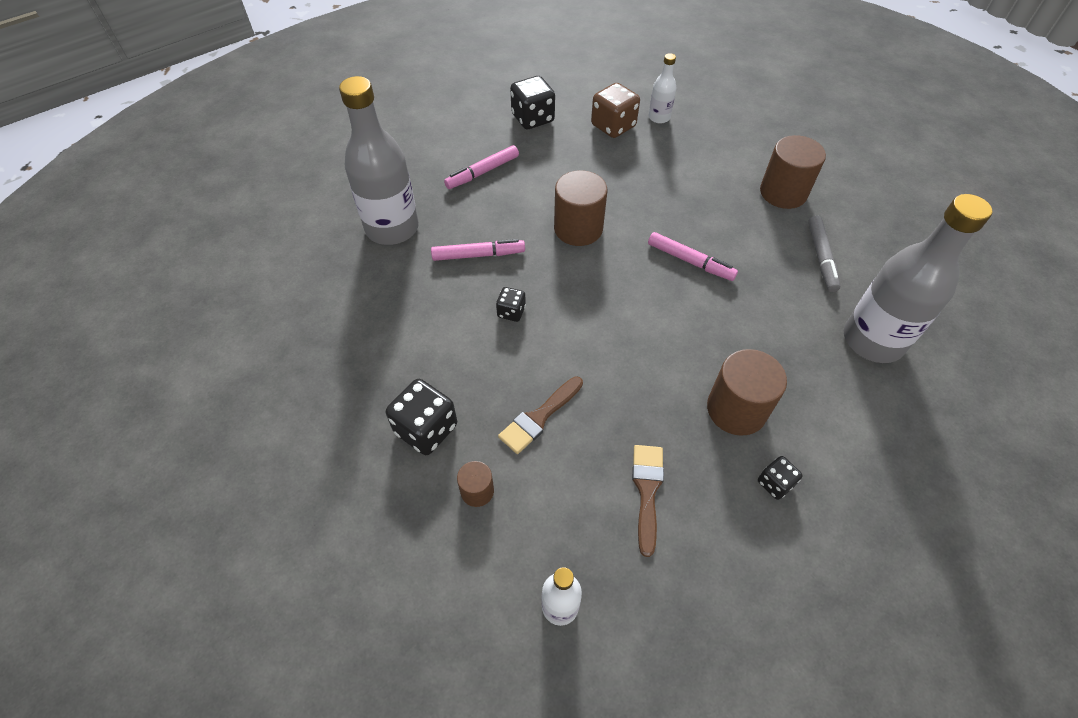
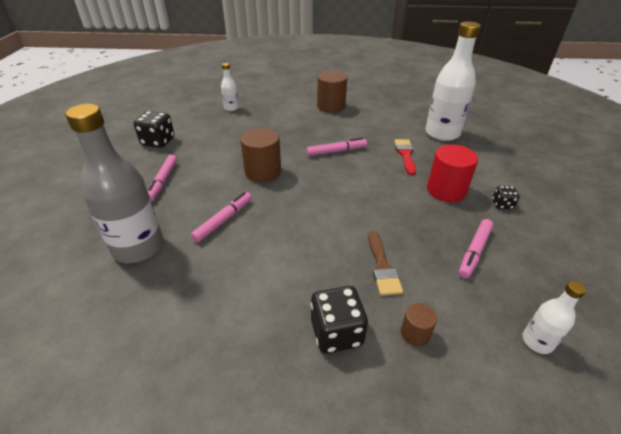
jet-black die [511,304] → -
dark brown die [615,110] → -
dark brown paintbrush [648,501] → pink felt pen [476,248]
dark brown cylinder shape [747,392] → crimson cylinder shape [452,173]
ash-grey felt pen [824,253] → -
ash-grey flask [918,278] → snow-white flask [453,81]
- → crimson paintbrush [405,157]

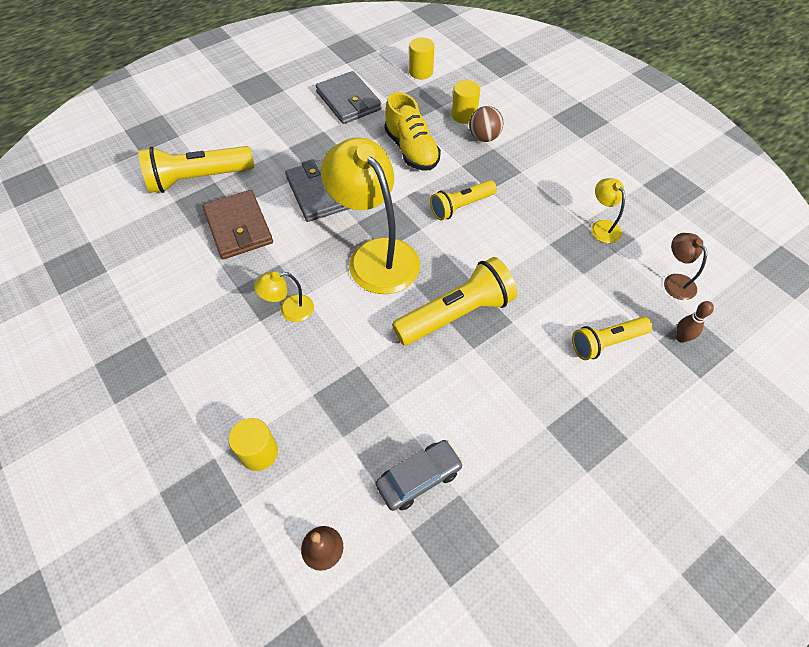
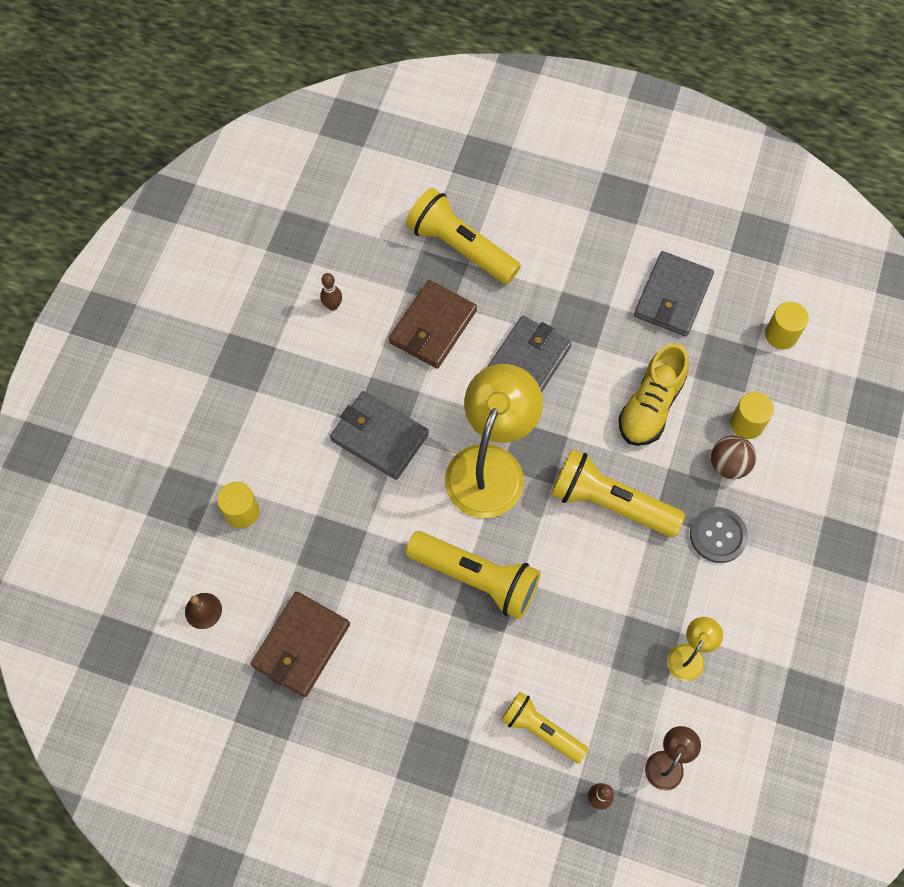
yellow lamp [284,297] → ash-grey card wallet [379,435]
ash-grey automobile [419,475] → dark brown card wallet [300,644]
yellow pocket torch [463,200] → yellow pocket torch [618,493], x1.58
- → dark brown bowling pin [331,291]
- → ash-grey shirt button [719,535]

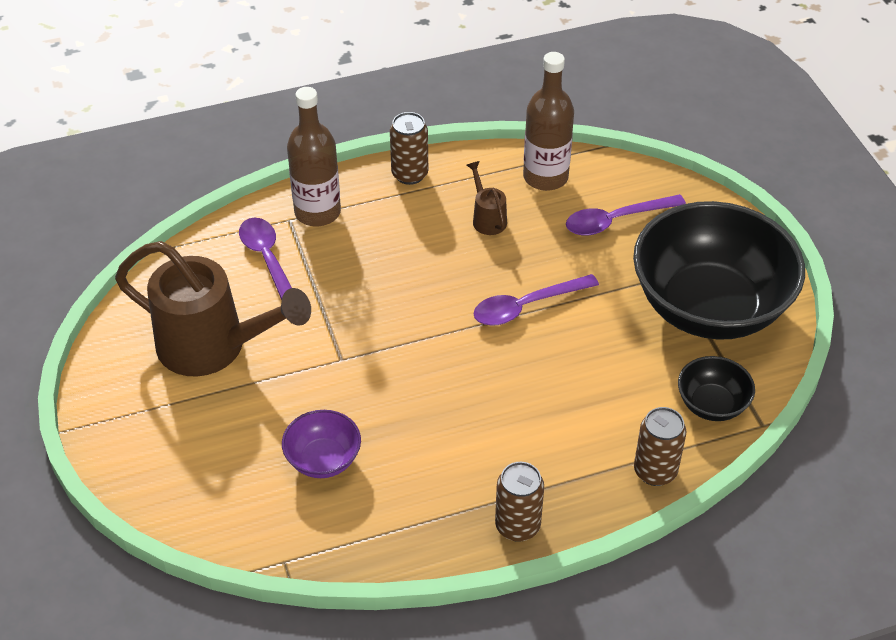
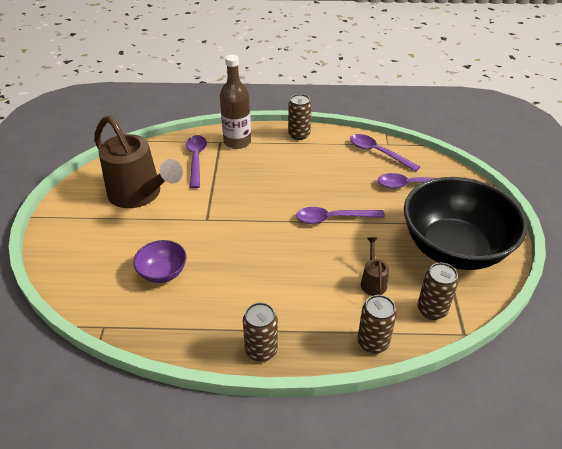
dark brown sprinkling can [487,198] → dark brown sprinkling can [375,266], shifted
dark brown flask [548,121] → violet teaspoon [385,153]
jet-black serving bowl [716,388] → dark brown can [437,291]

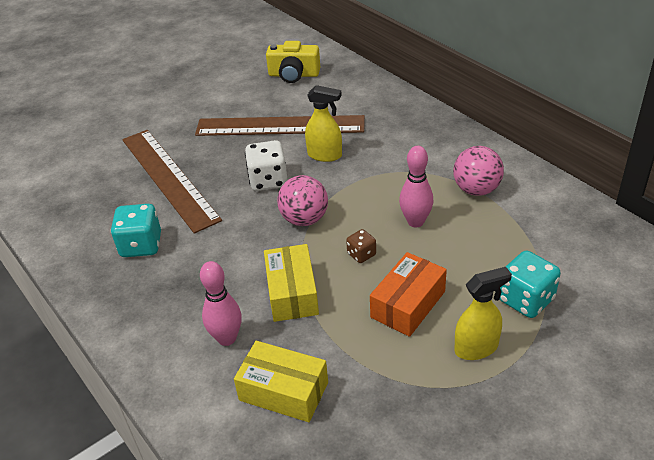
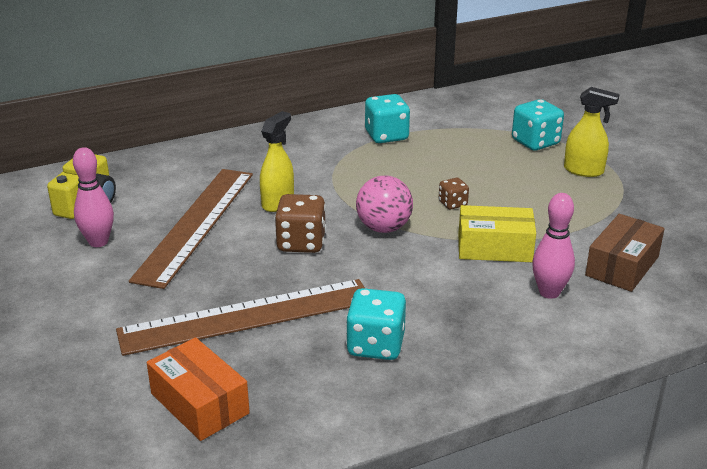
yellow parcel [281,381] → dark brown parcel [625,253]
snow-white die [266,165] → dark brown die [300,223]
bright orange parcel [408,294] → bright orange parcel [198,389], shifted
pink bowling pin [416,187] → pink bowling pin [93,197], shifted
pink play ball [478,171] → turquoise die [387,118]
yellow spray cleaner [483,313] → yellow spray cleaner [592,132], 120 degrees clockwise

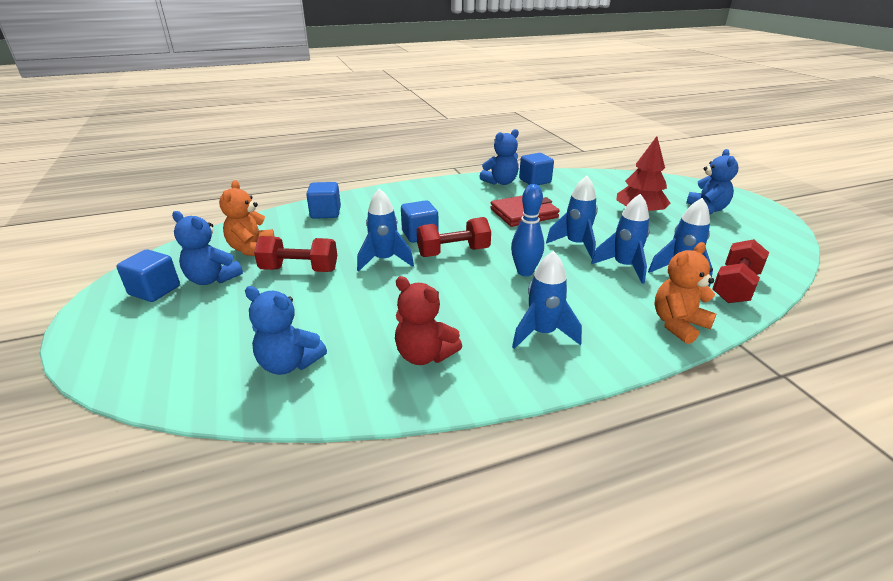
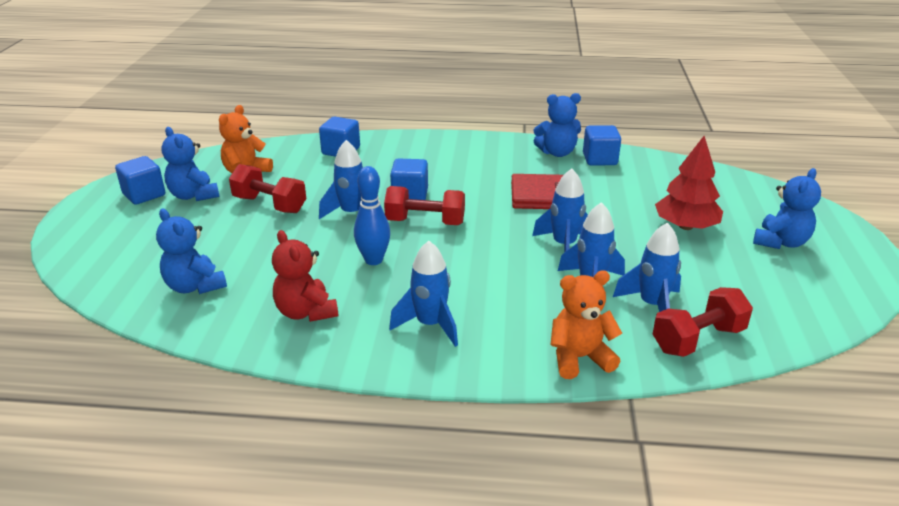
blue bowling pin [527,230] → blue bowling pin [372,215], shifted

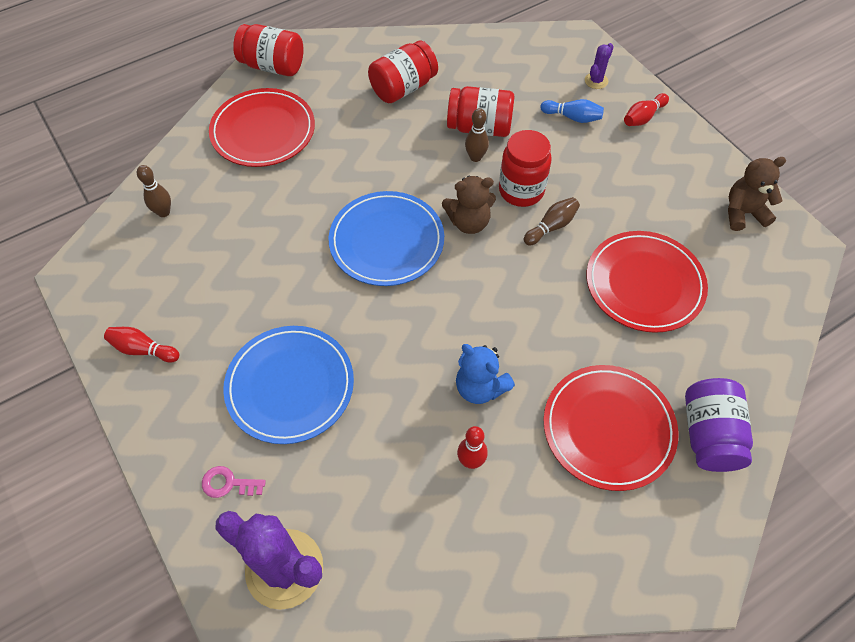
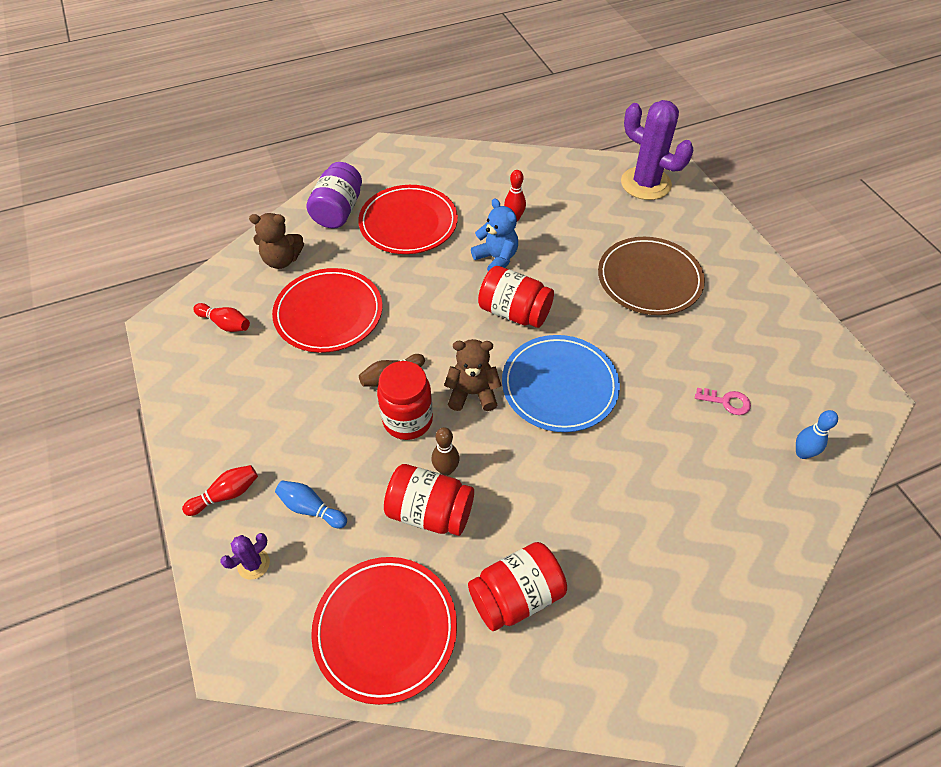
crimson bowling pin [142,345] → crimson bowling pin [221,317], shifted
dark brown bowling pin [154,191] → blue bowling pin [817,434]
pink latchkey [234,482] → pink latchkey [723,401], shifted
crimson plate [262,127] → crimson plate [384,631], shifted
blue plate [288,385] → dark brown plate [651,276]
crimson jar [268,50] → crimson jar [516,297], shifted
dark brown stuffed bear [757,194] → dark brown stuffed bear [276,241], shifted

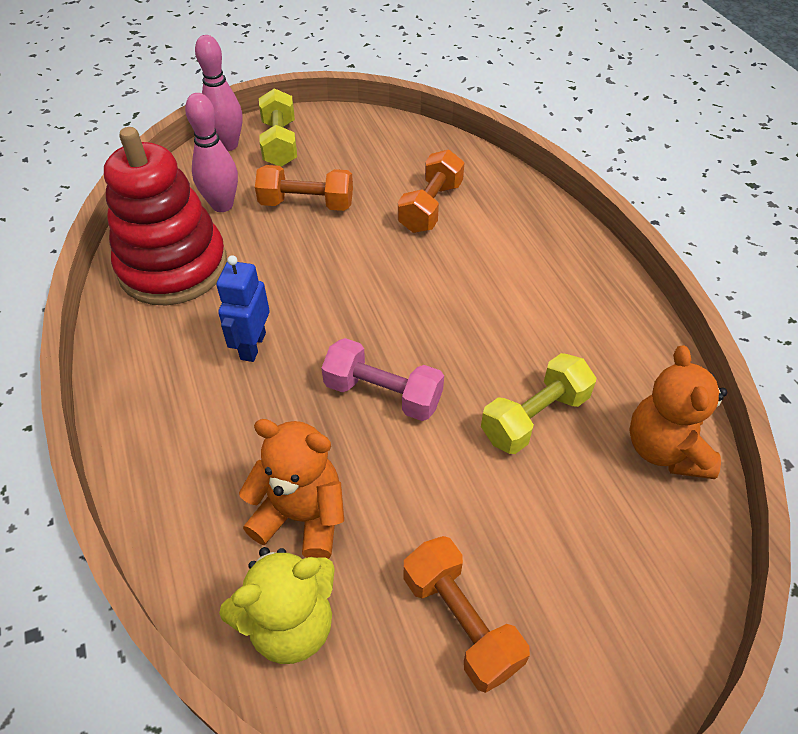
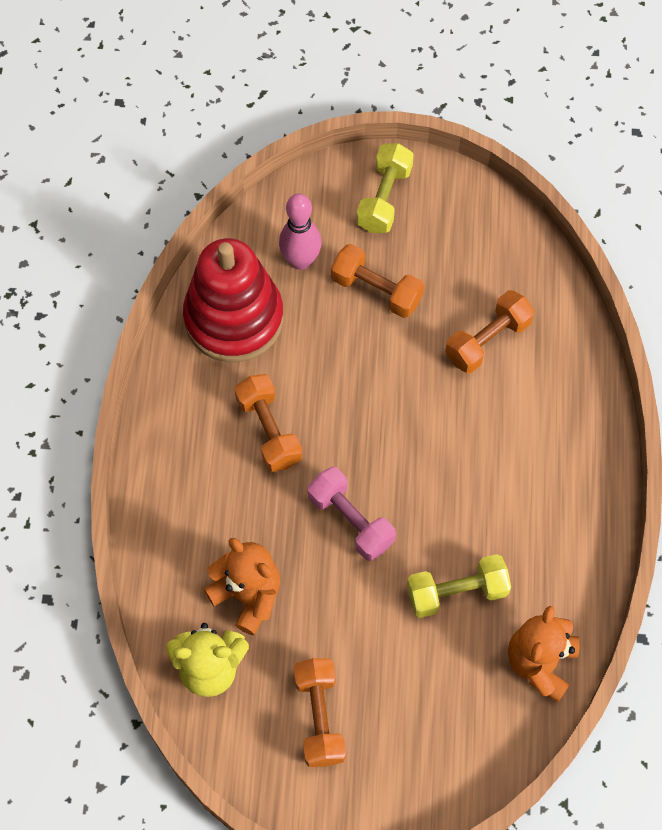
pink bowling pin [218,93] → -
blue toy robot [243,308] → bright orange free weight [268,423]

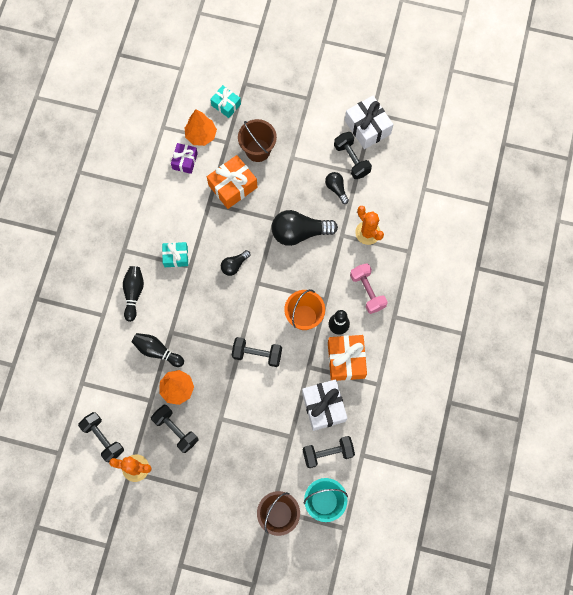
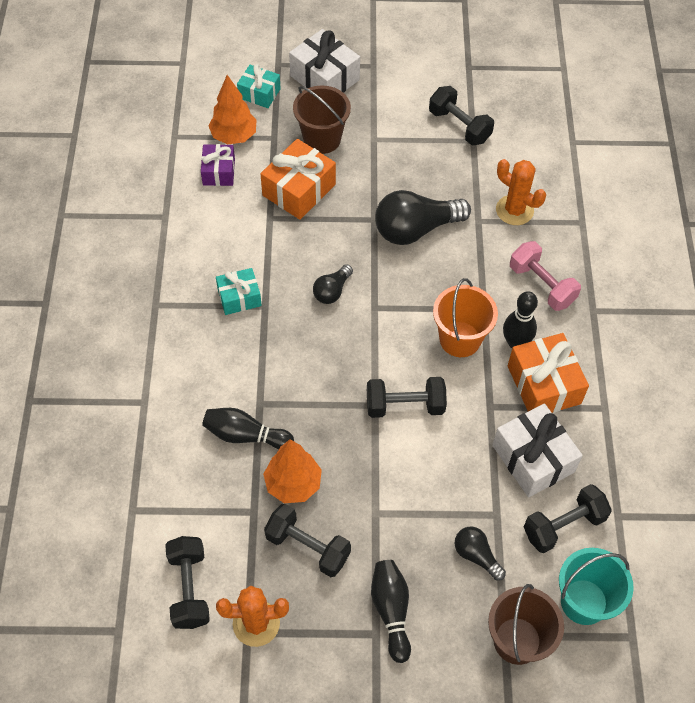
jet-black free weight [101,437] → jet-black free weight [187,582], 45 degrees clockwise
jet-black bowling pin [133,294] → jet-black bowling pin [391,611], shifted
jet-black bulb [337,188] → jet-black bulb [480,554], shifted
snow-white gift [369,122] → snow-white gift [324,61], shifted

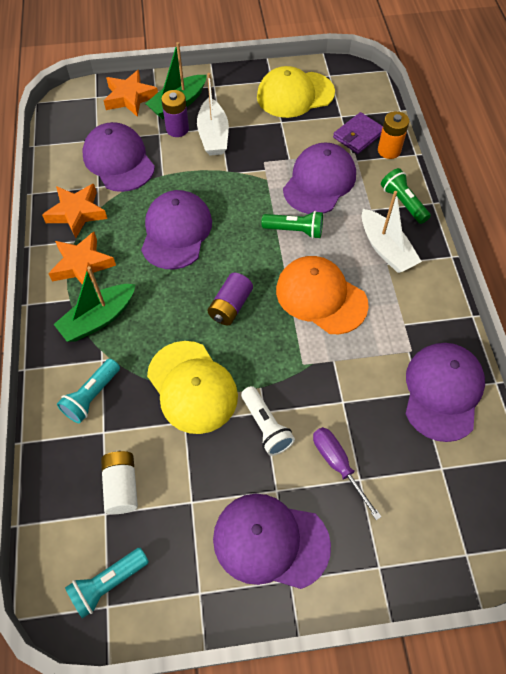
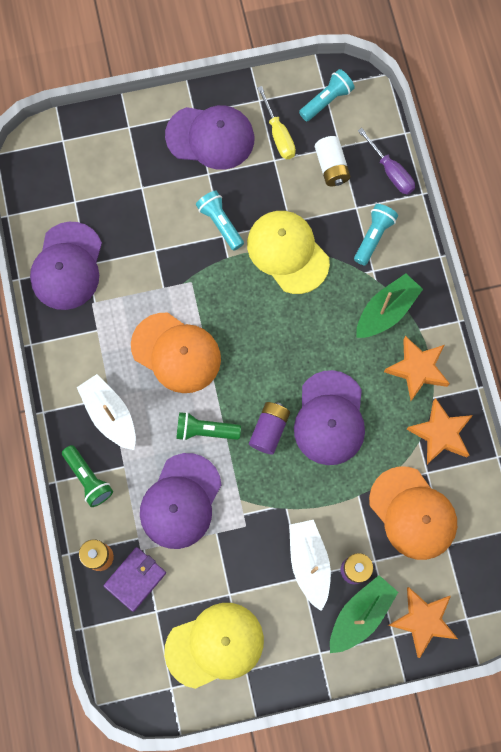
violet cap [118,157] → bright orange cap [413,513]
violet AA battery [230,299] → violet AA battery [269,428], shifted
snow-white pocket torch [268,421] → turquoise pocket torch [220,221]
violet flat screwdriver [347,473] → violet flat screwdriver [386,161], shifted
- → yellow flat screwdriver [276,122]

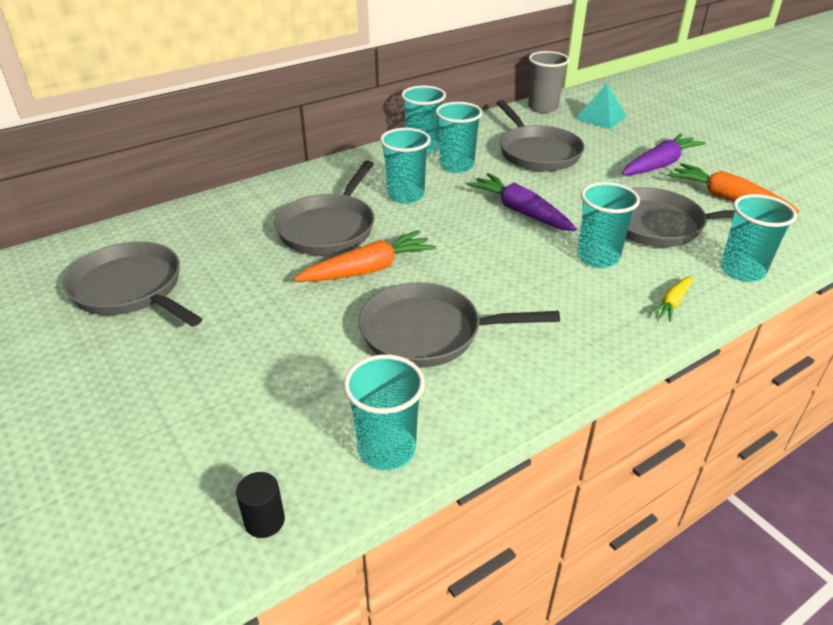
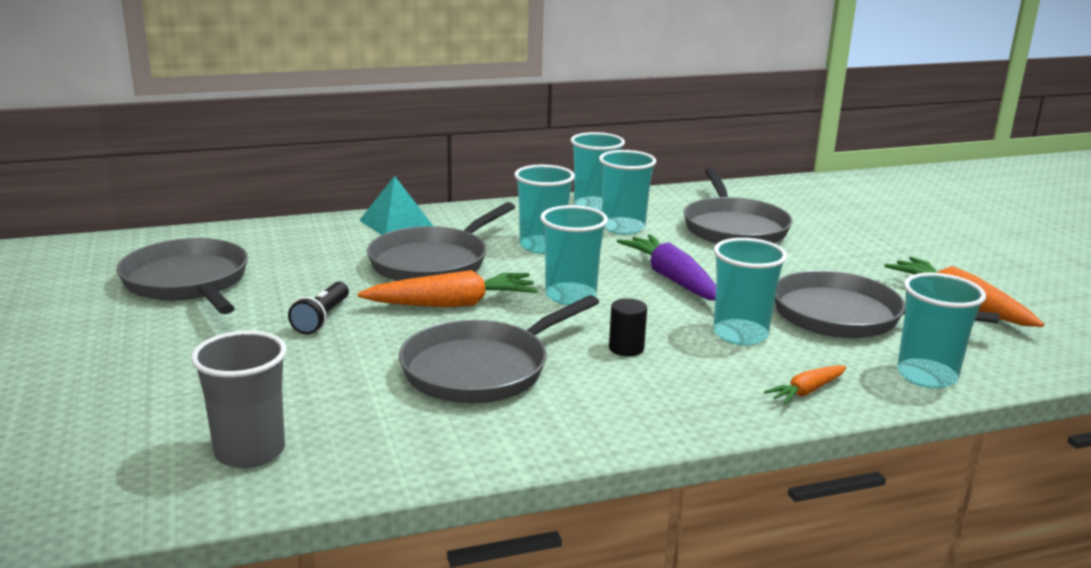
jet-black cylinder shape [260,505] → jet-black cylinder shape [628,327], shifted
turquoise beaker [384,412] → turquoise beaker [574,255], shifted
ash-grey skillet [459,325] → ash-grey skillet [499,349], 60 degrees counterclockwise
ash-grey beaker [548,82] → ash-grey beaker [239,399], shifted
turquoise pyramid [601,106] → turquoise pyramid [396,205], shifted
violet root vegetable [663,154] → -
yellow root vegetable [671,299] → bright orange root vegetable [805,385]
- → jet-black pocket torch [318,308]

